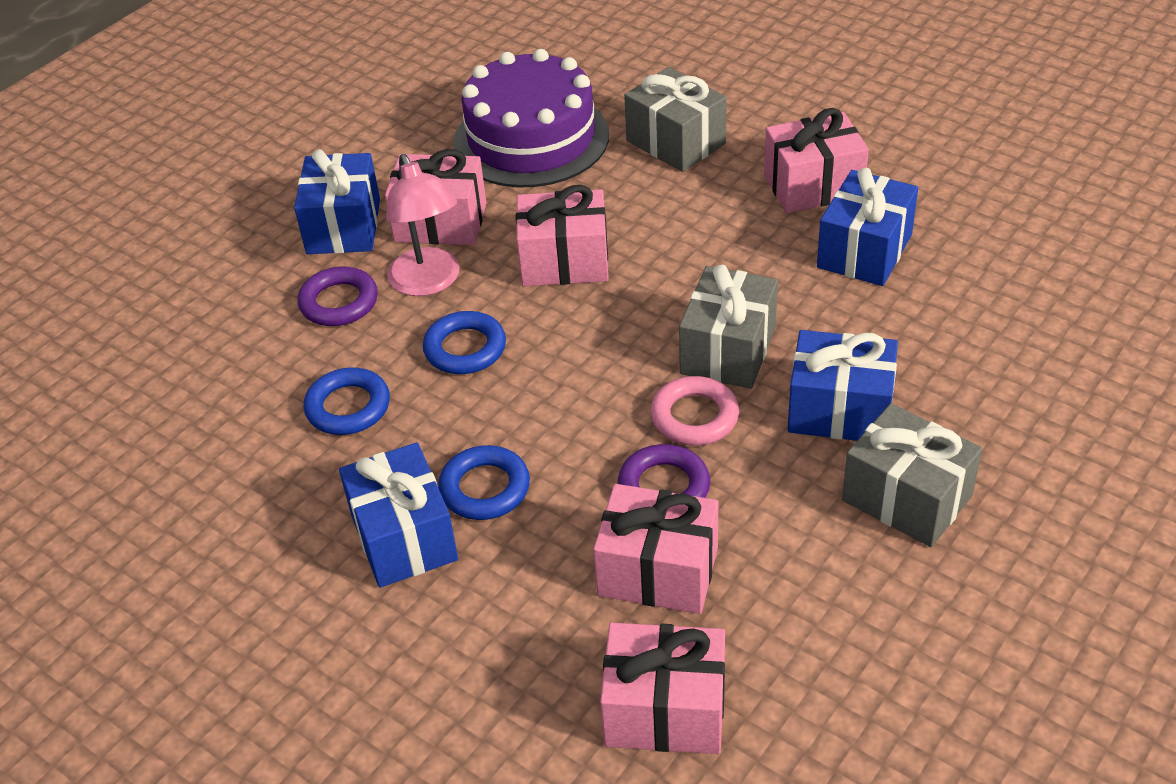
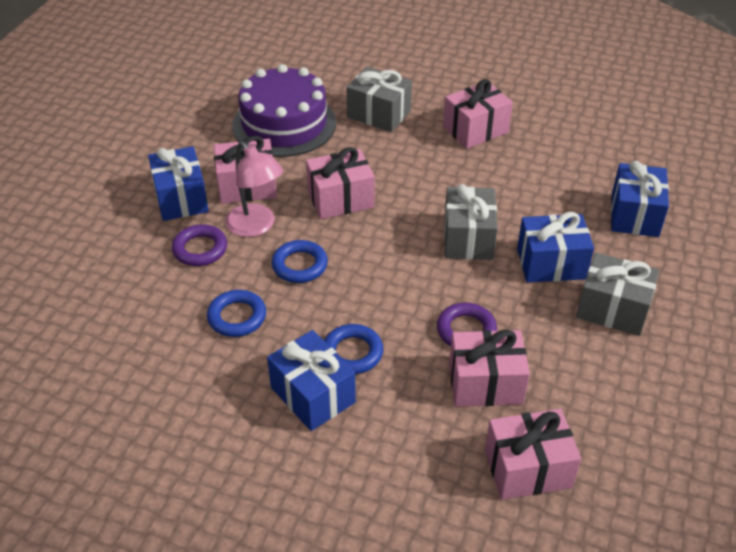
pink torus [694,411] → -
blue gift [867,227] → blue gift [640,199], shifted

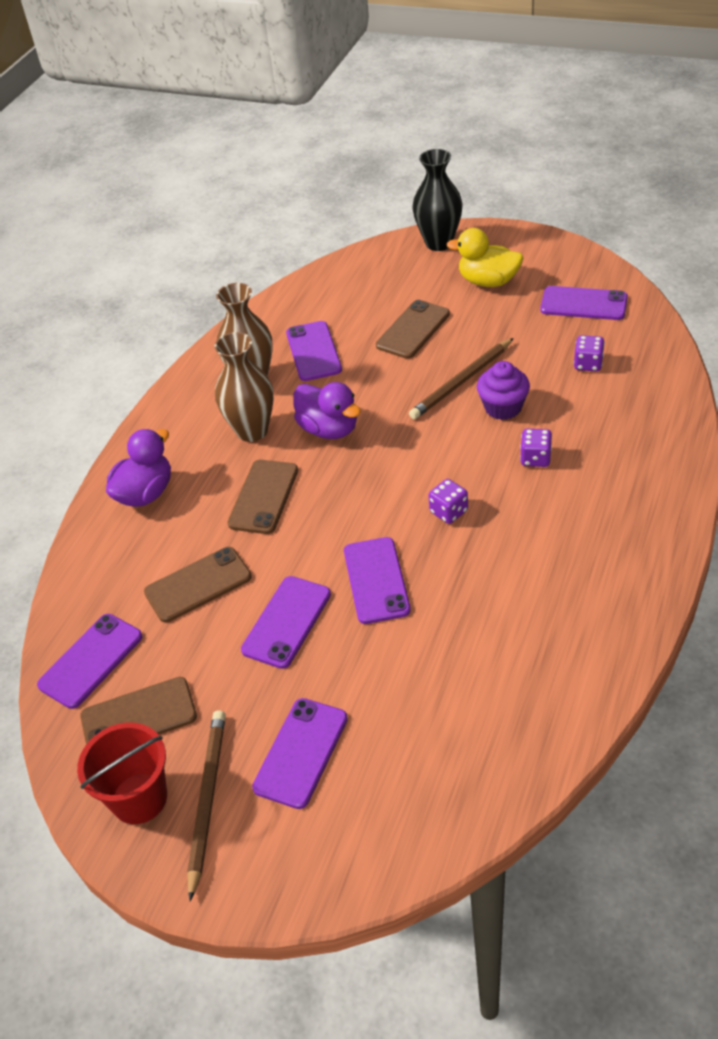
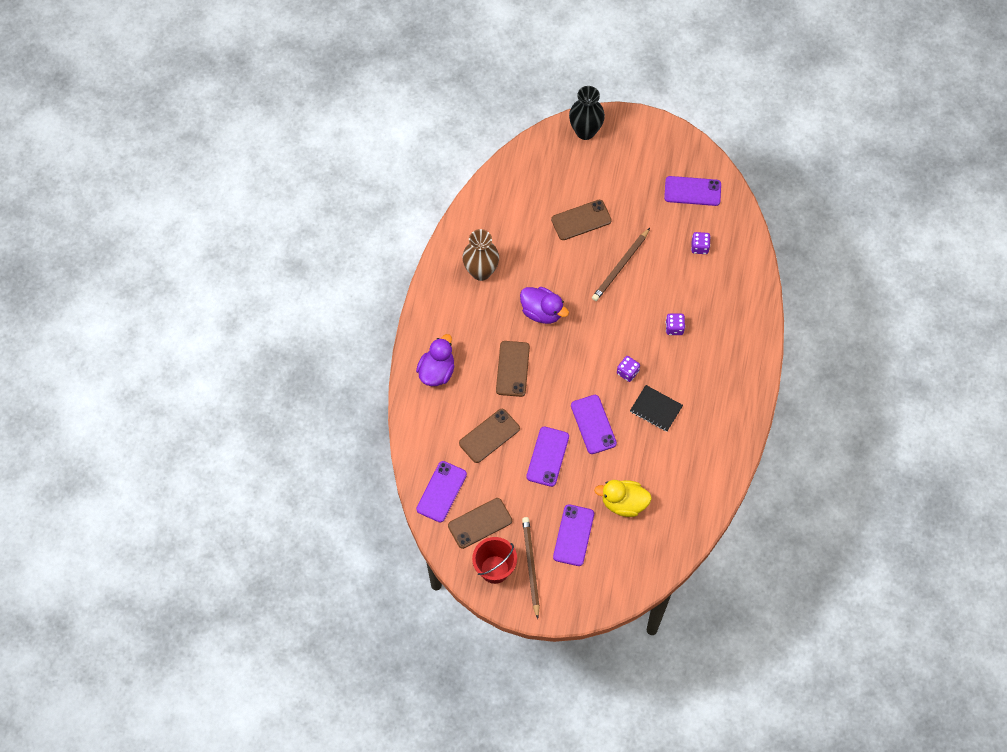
dark brown tall vase [244,387] → -
violet phone [314,351] → -
dark brown phone [413,329] → dark brown phone [581,220], 45 degrees clockwise
yellow toy duck [485,257] → yellow toy duck [623,498], shifted
violet cupcake [503,390] → -
- → jet-black notepad [656,408]

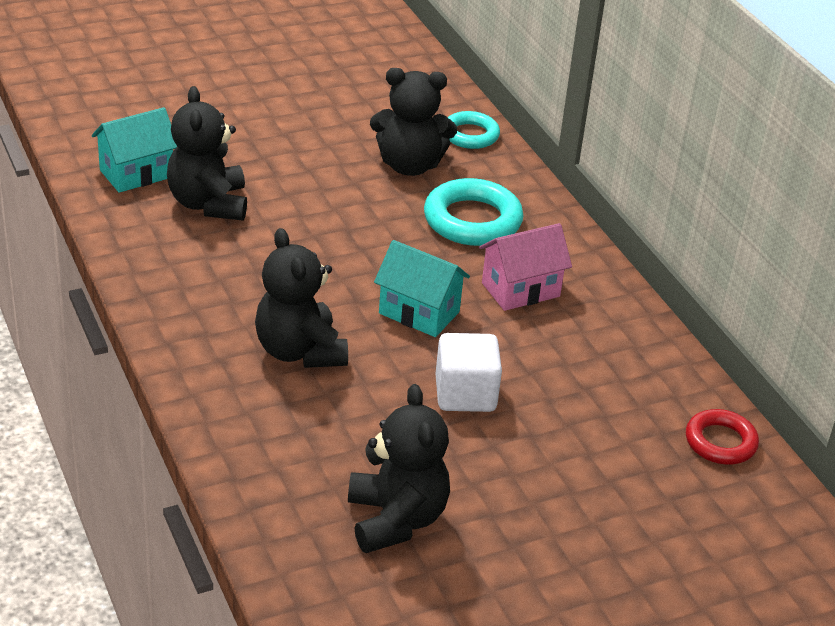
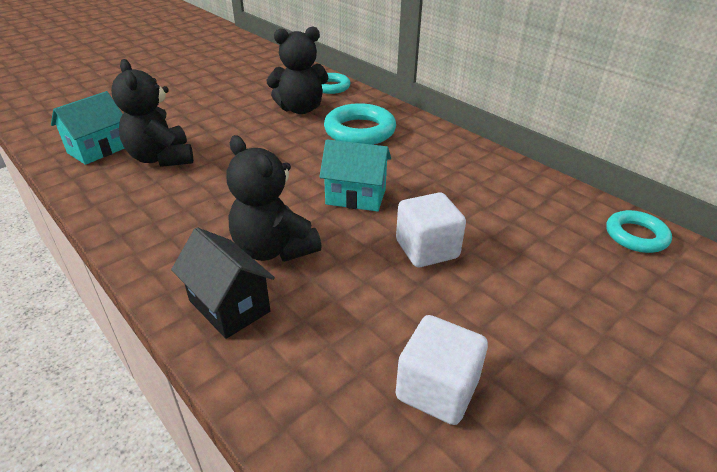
jet-black stuffed bear [399,468] → snow-white cube [442,370]
pink house [525,267] → -
crimson torus [722,436] → turquoise torus [639,231]
- → jet-black house [223,283]

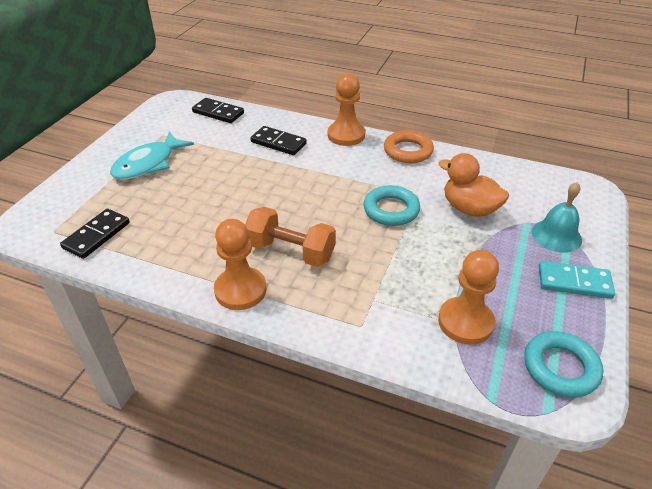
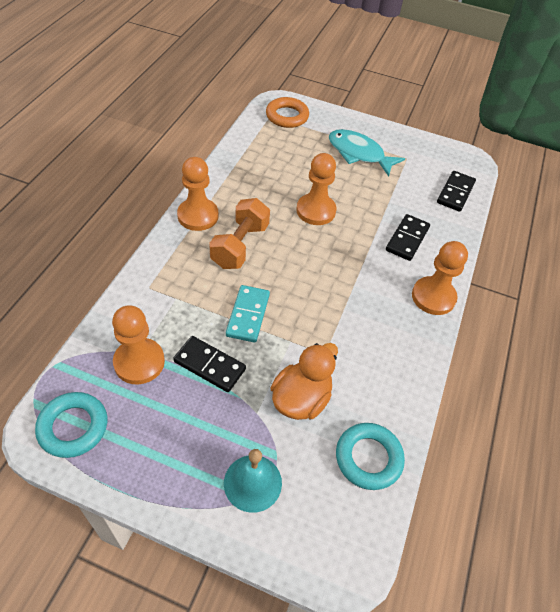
jet-black domino piece [95,234] → jet-black domino piece [209,364], shifted
turquoise torus [392,205] → turquoise torus [370,456], shifted
bright orange torus [409,146] → bright orange torus [287,112], shifted
turquoise domino piece [577,280] → turquoise domino piece [248,314], shifted
- → bright orange chess pawn [316,189]

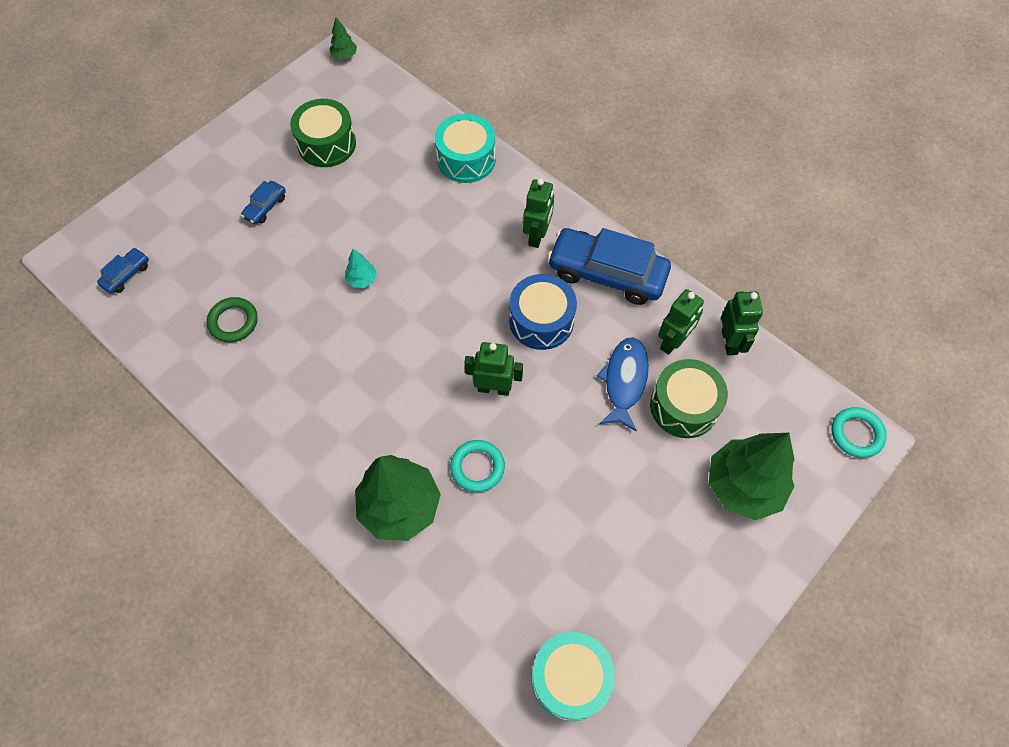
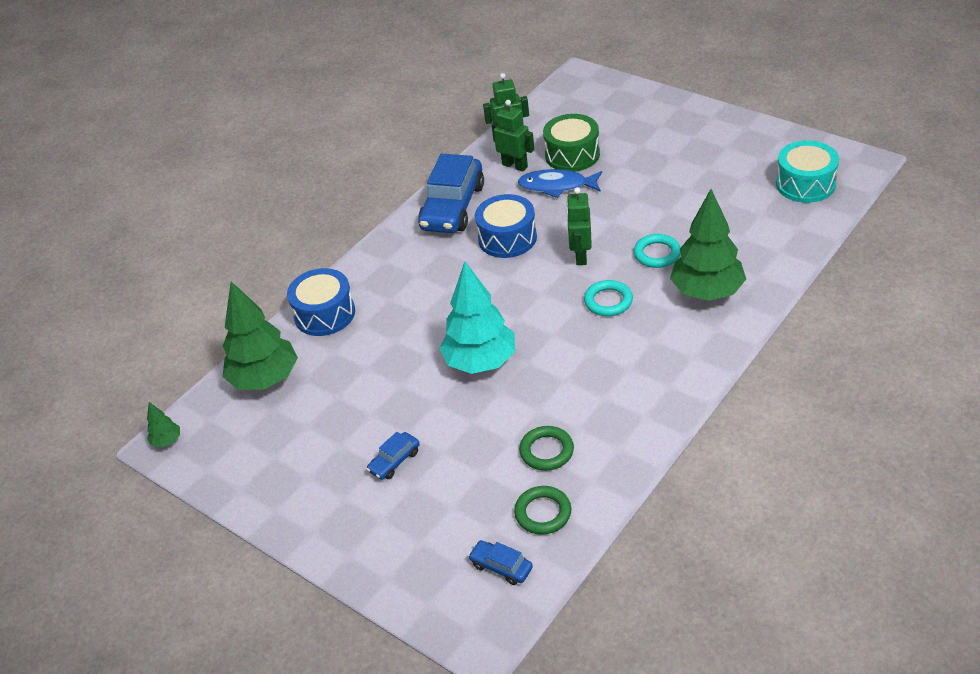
blue automobile [263,202] → blue automobile [393,456], 105 degrees clockwise
emerald drum [323,133] → -
turquoise tree [361,268] → turquoise tree [477,318], x2.33
turquoise drum [465,148] → blue drum [321,302]
emerald toy robot [538,213] → -
emerald tree [752,476] → emerald tree [260,335], shifted
turquoise torus [859,432] → turquoise torus [608,298], shifted
- → emerald torus [542,510]

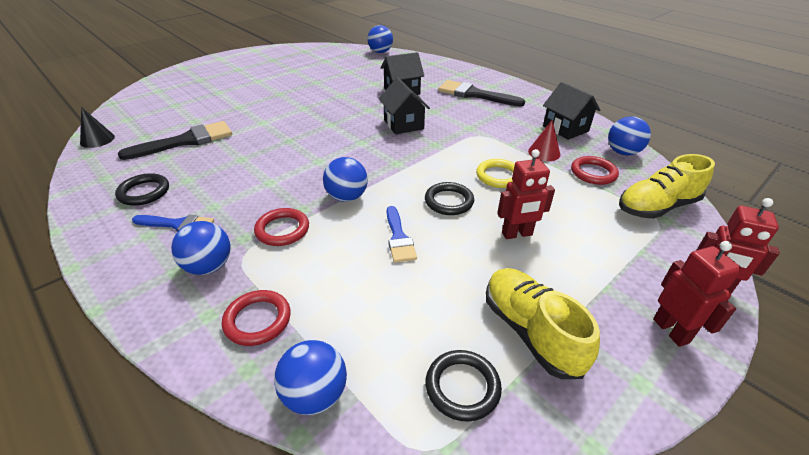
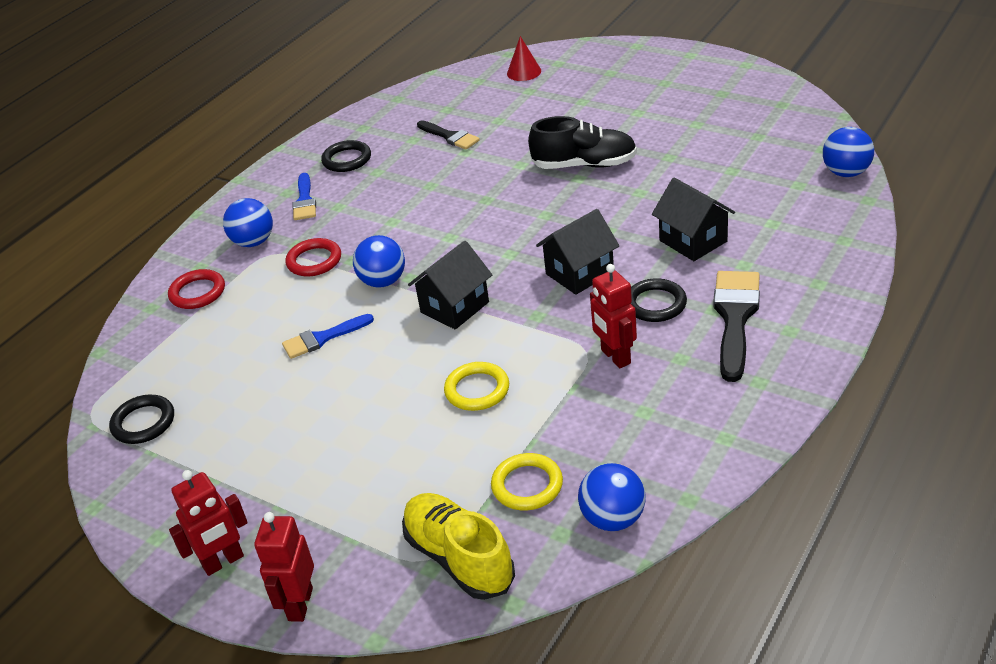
jet-black cone shape [97,127] → -
jet-black paintbrush [175,140] → jet-black paintbrush [448,135], x0.61
blue play ball [310,377] → -
jet-black torus [449,198] → jet-black torus [658,300], shifted
yellow lace-up shoe [543,323] → -
crimson toy robot [526,194] → crimson toy robot [613,316], shifted
crimson cone shape [544,140] → crimson cone shape [524,58], shifted
jet-black house [571,111] → jet-black house [450,285], shifted
crimson torus [595,170] → yellow torus [527,482]
- → jet-black lace-up shoe [582,142]

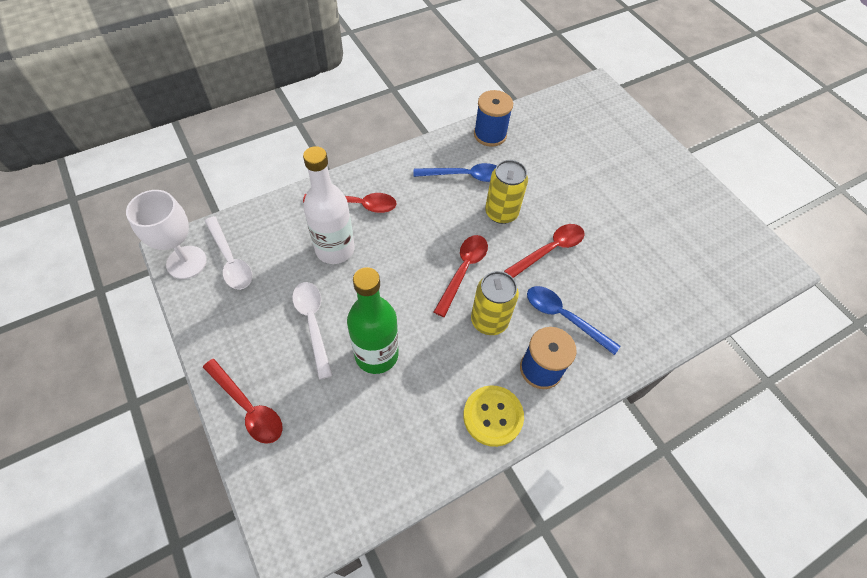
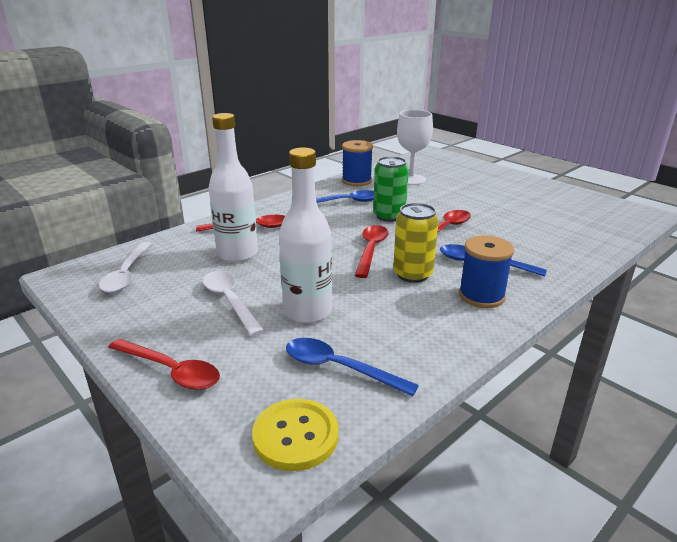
snow-white chalice [166,234] → snow-white chalice [415,147], shifted
snow-white teaspoon [228,253] → snow-white teaspoon [125,267], 45 degrees clockwise
emerald flask [372,320] → snow-white flask [305,235]
yellow shirt button [493,416] → yellow shirt button [295,435], shifted
yellow can [506,192] → emerald can [391,189]
- → blue teaspoon [352,367]

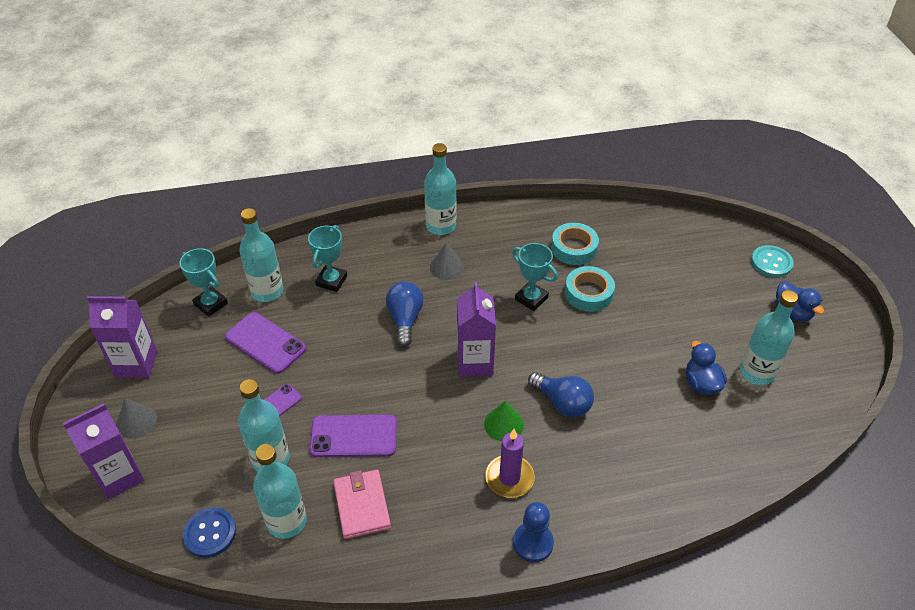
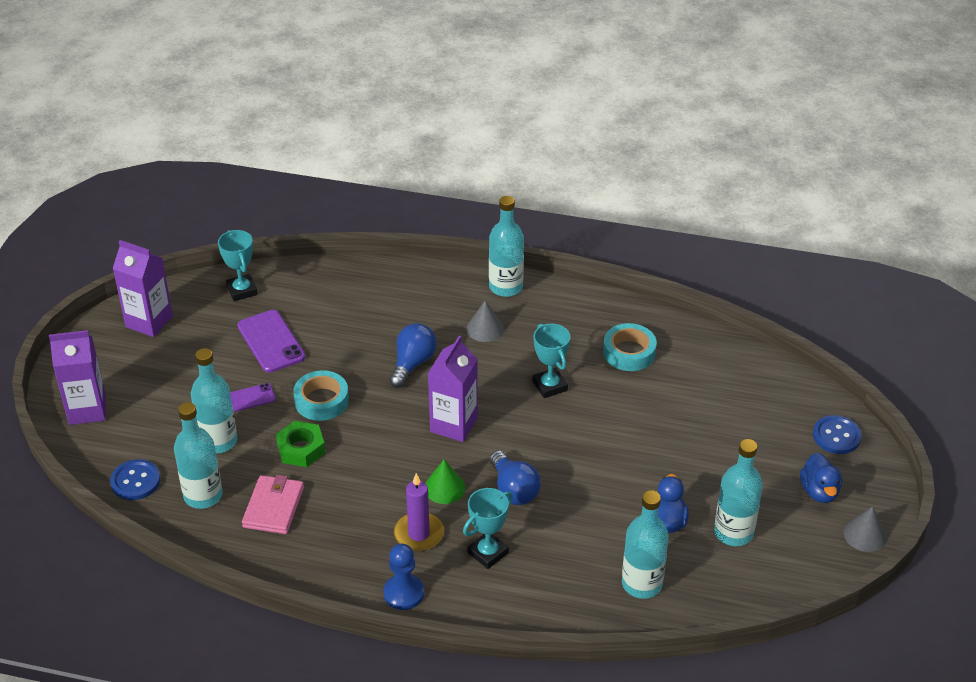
ash-grey cone shape [136,418] → ash-grey cone shape [865,529], shifted
turquoise flask [261,255] → turquoise flask [645,544], shifted
turquoise trophy [327,258] → turquoise trophy [488,528], shifted
violet phone [353,435] → emerald hexagon nut [300,444]
turquoise roll of tape [590,289] → turquoise roll of tape [321,395], shifted
turquoise shirt button [772,261] → blue shirt button [837,434]

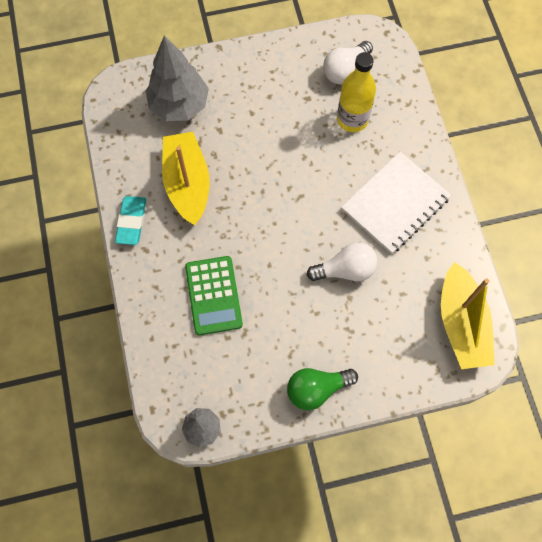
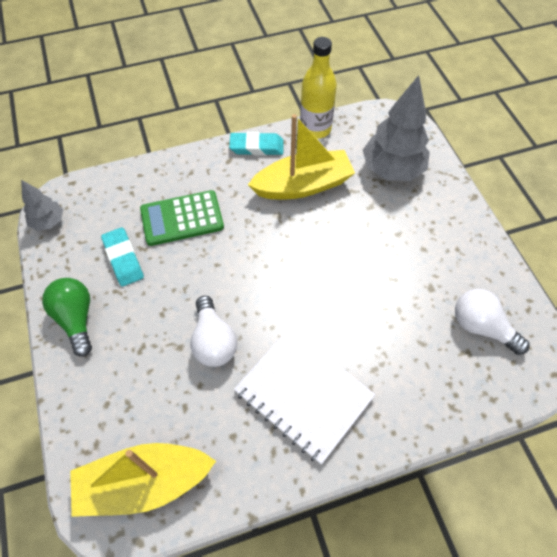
yellow flask [356,92] → yellow flask [318,88], shifted
- → turquoise pencil eraser [122,257]

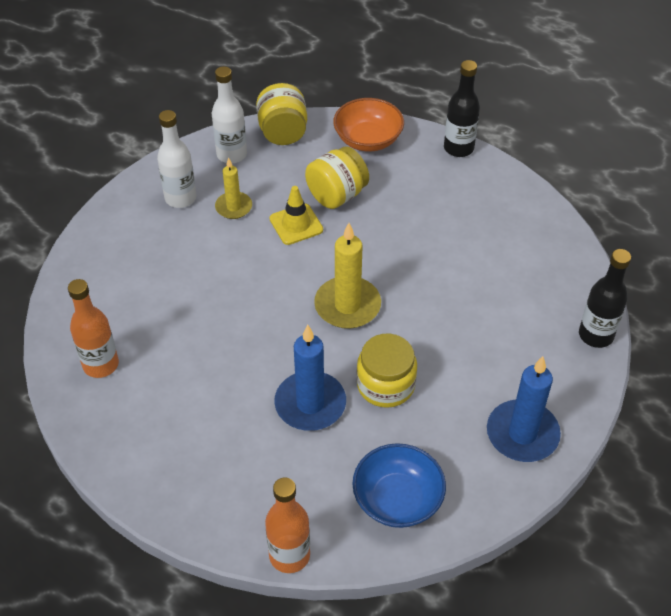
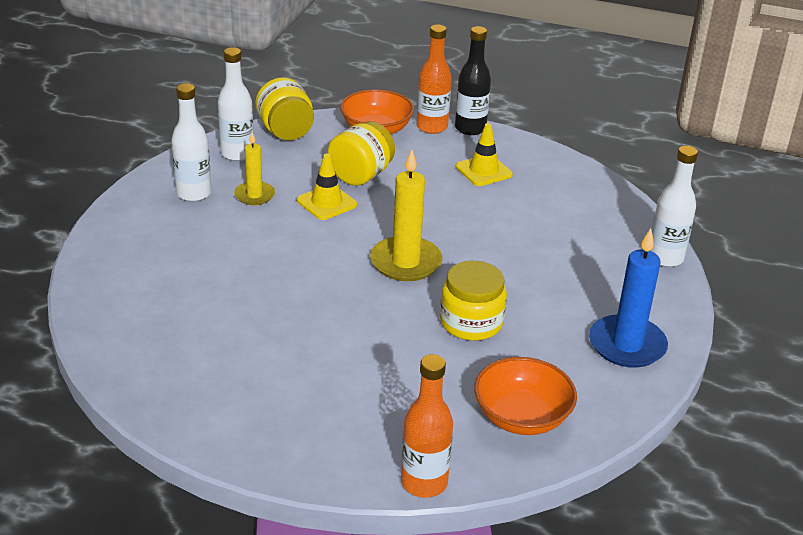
bright orange flask [93,328] → bright orange flask [434,79], shifted
blue wax candle [310,378] → -
blue serving bowl [399,485] → bright orange serving bowl [525,396]
jet-black flask [605,298] → snow-white flask [674,206]
- → yellow traffic cone [484,154]

